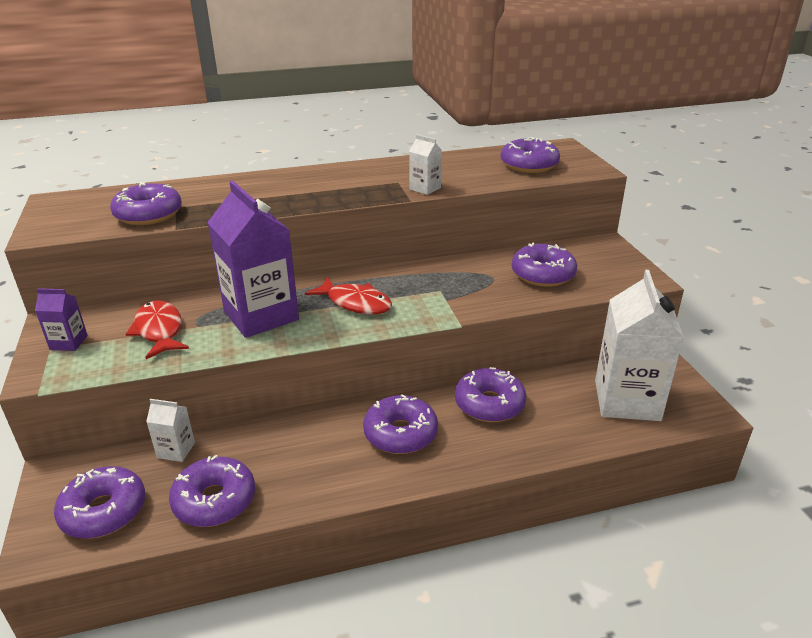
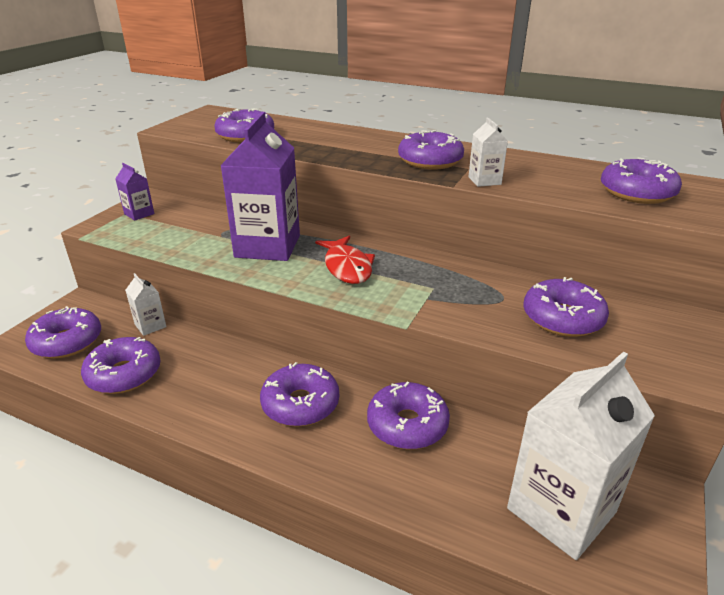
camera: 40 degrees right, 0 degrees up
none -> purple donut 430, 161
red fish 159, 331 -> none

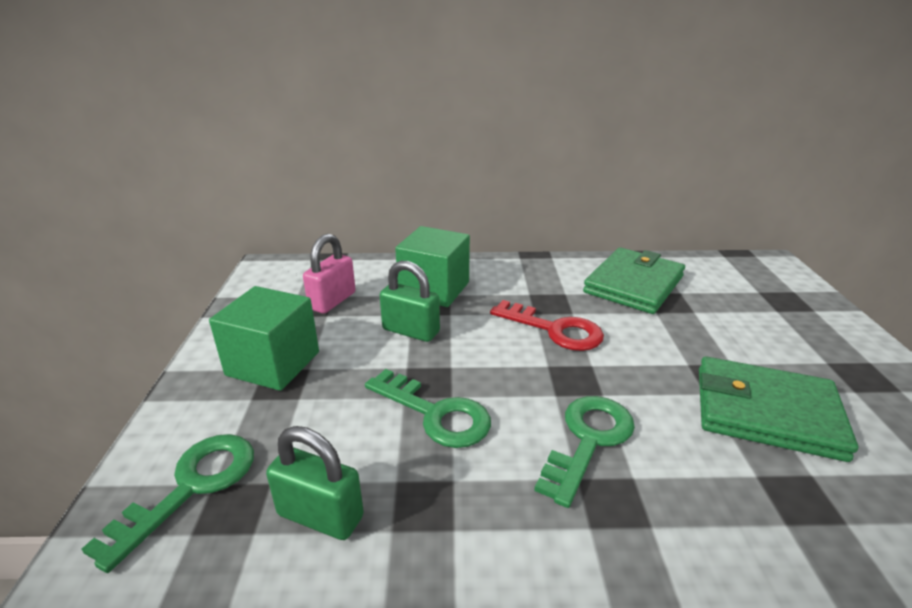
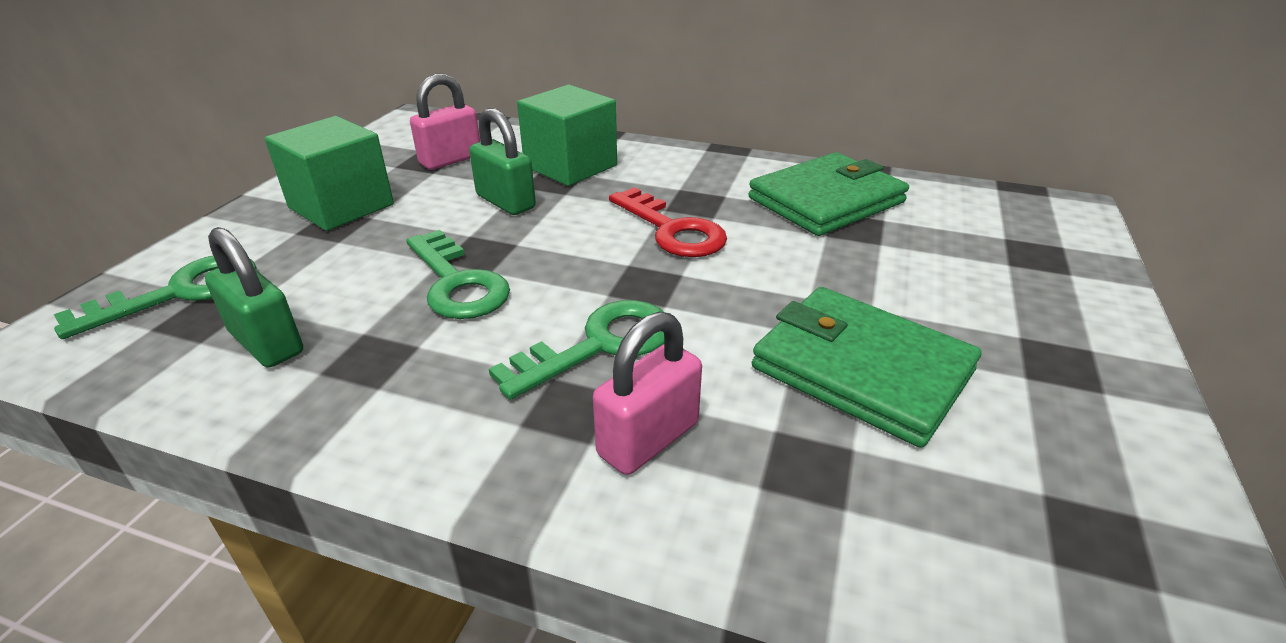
camera: 20 degrees right, 5 degrees up
none -> pink padlock 648, 439

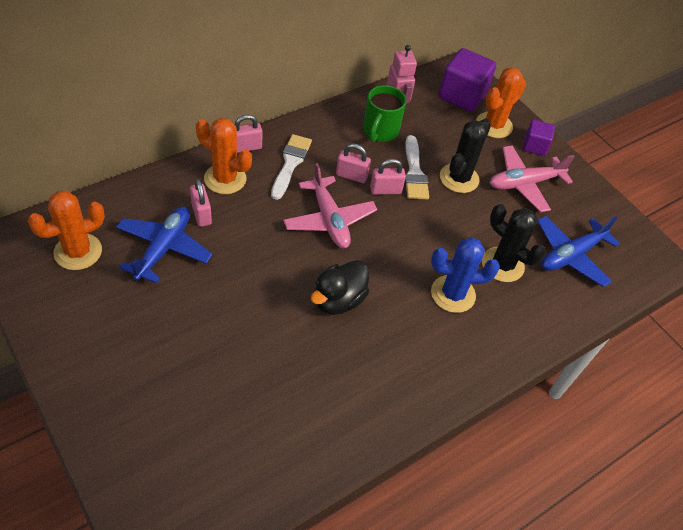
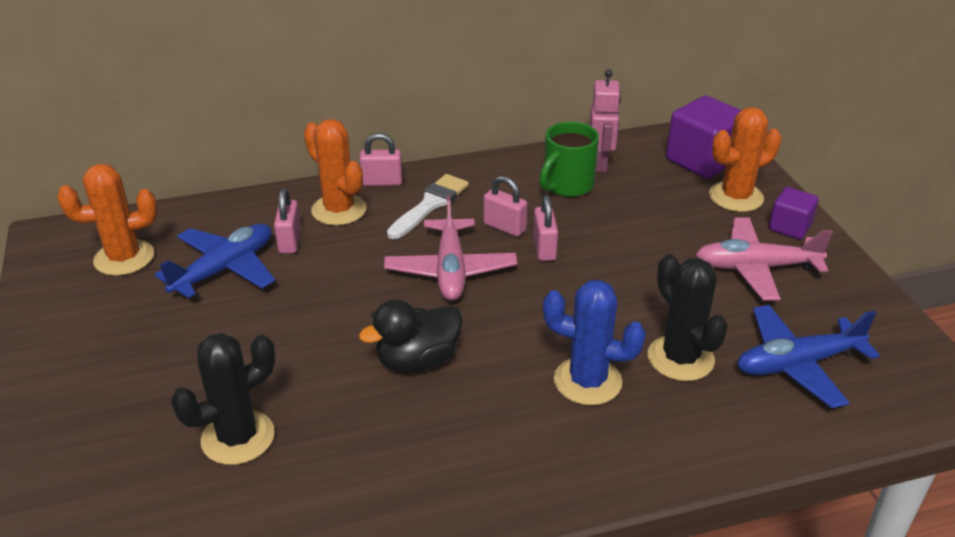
camera: 25 degrees right, 15 degrees down
black cactus 459, 178 -> black cactus 238, 437, relocated
pink padlock 385, 190 -> pink padlock 544, 248, 75 degrees clockwise
white brush 414, 172 -> none

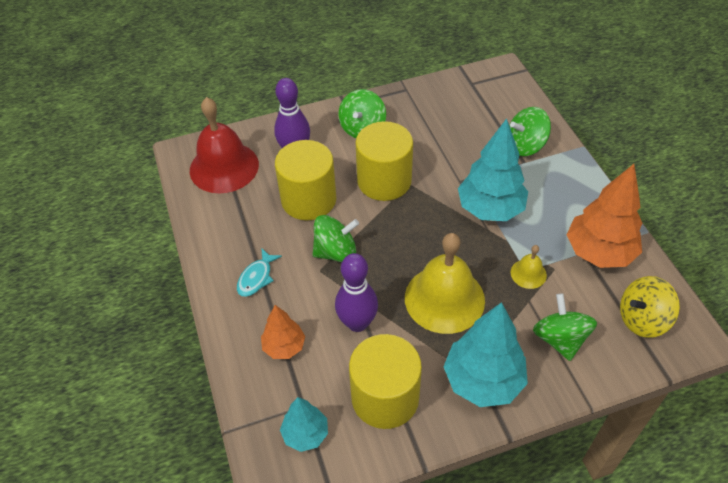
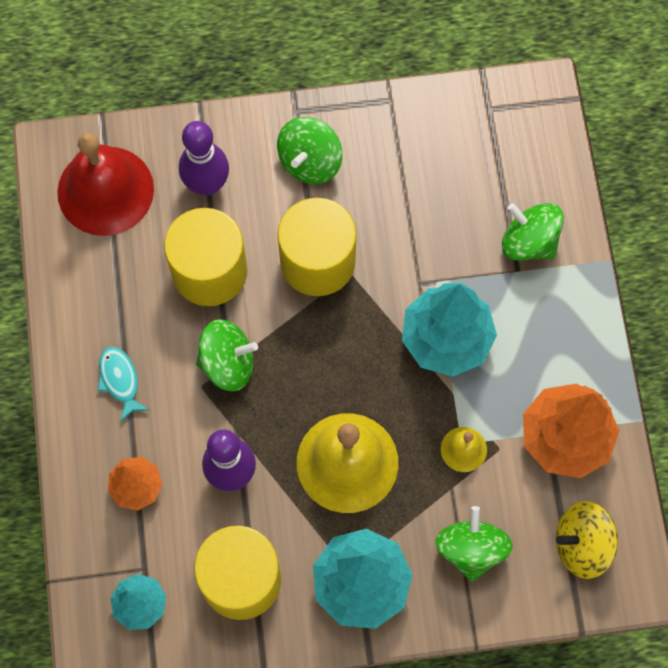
camera: 10 degrees right, 20 degrees up
turquoise fish 256, 278 -> turquoise fish 120, 380, 120 degrees clockwise
green spinning top 525, 145 -> green spinning top 529, 242, 45 degrees clockwise

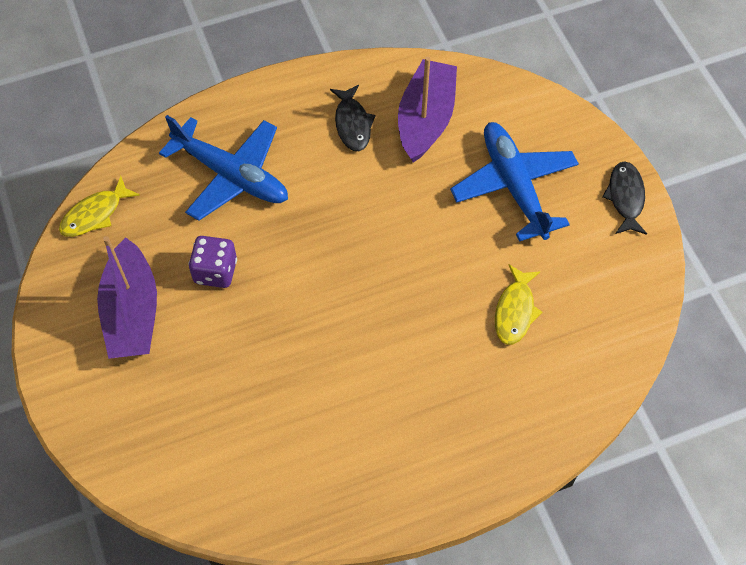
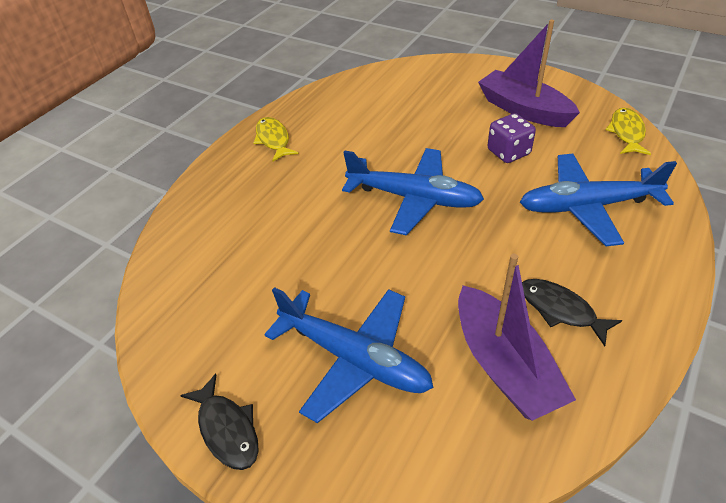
camera: 145 degrees right, 15 degrees down
yellow fish 515, 311 -> yellow fish 273, 140, relocated
none -> blue plane 414, 198

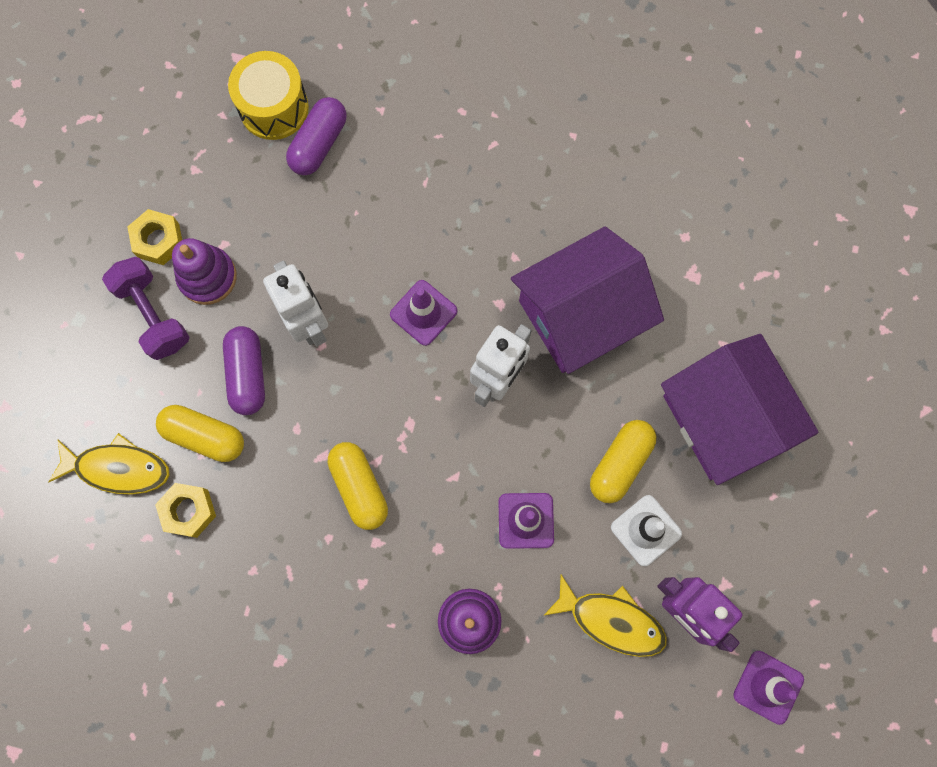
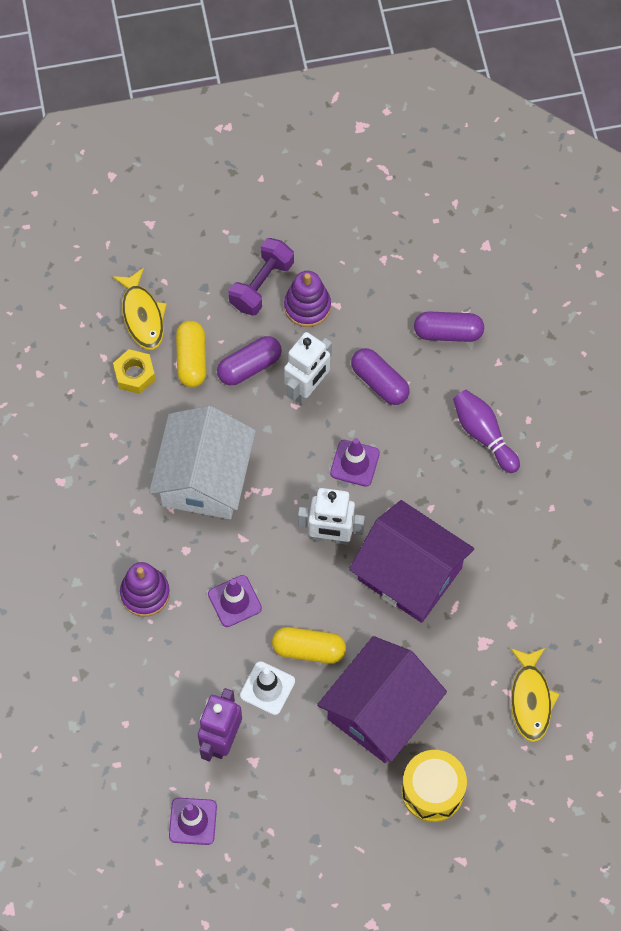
camera: 65 degrees right, 10 degrees down
yellow capsule 359, 487 -> white house 204, 478
none -> purple capsule 379, 382
yellow drum 274, 107 -> yellow drum 432, 791, relocated
none -> purple bowling pin 483, 434
yellow fish 611, 620 -> yellow fish 530, 699, relocated
yellow nut 158, 240 -> none

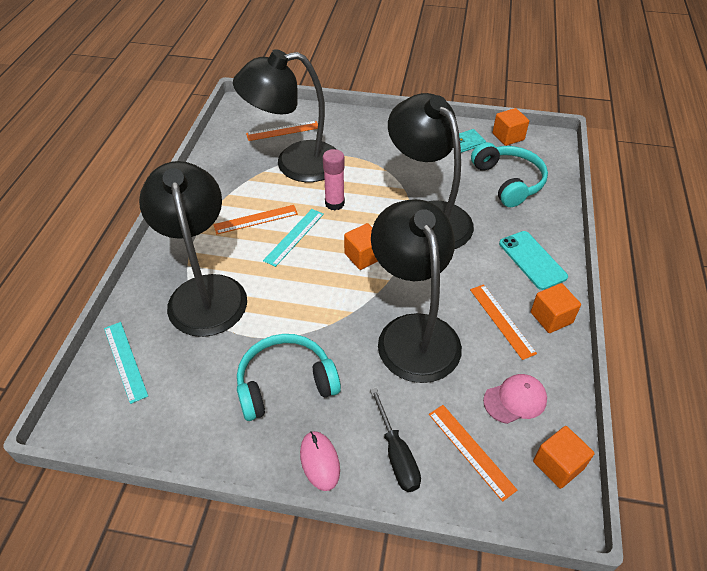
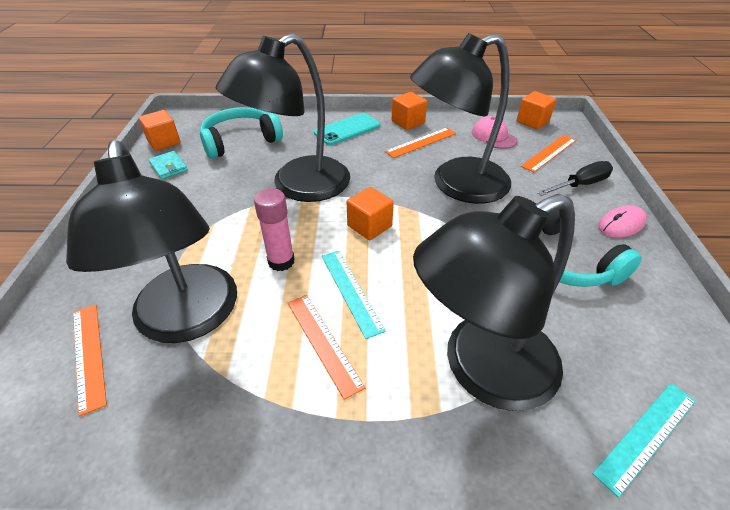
camera: 100 degrees left, 5 degrees down
turquoise ruler 294, 237 -> turquoise ruler 351, 291, 45 degrees clockwise

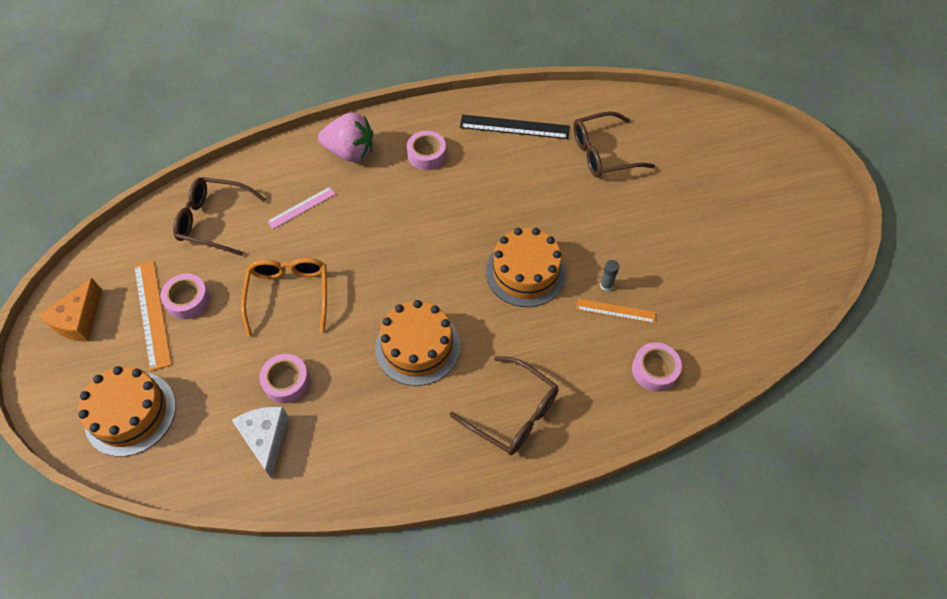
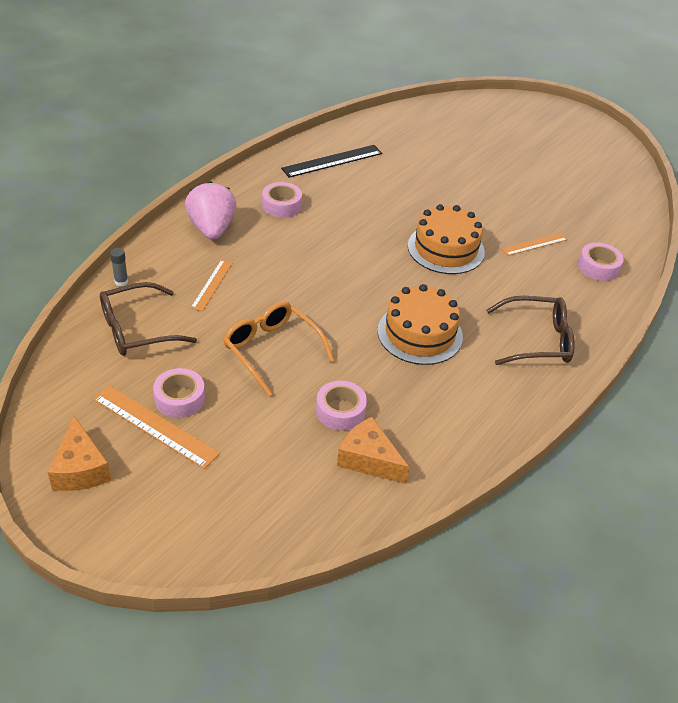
camera: 40 degrees left, 15 degrees down
grey glue stick 606, 285 -> grey glue stick 121, 282, relocated
pink strawberry 350, 152 -> pink strawberry 212, 229, 75 degrees counterclockwise
pink ruler 301, 207 -> orange ruler 212, 285
white cheese 265, 438 -> orange cheese 368, 459
orange cake 130, 413 -> none
brown glasses 603, 153 -> none

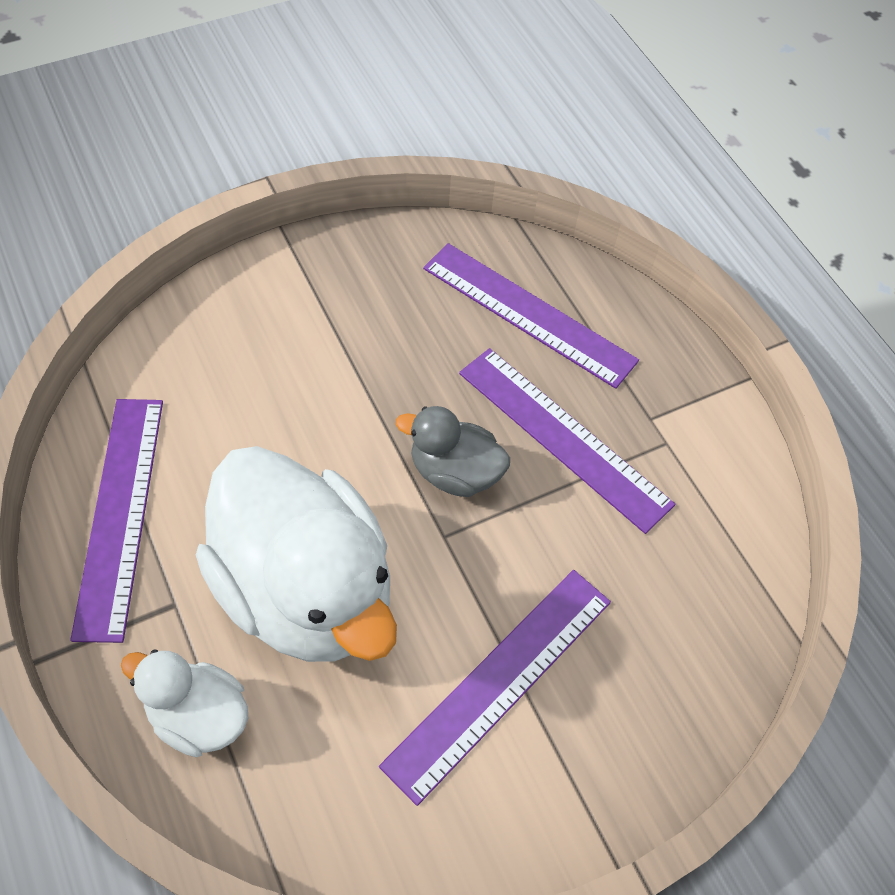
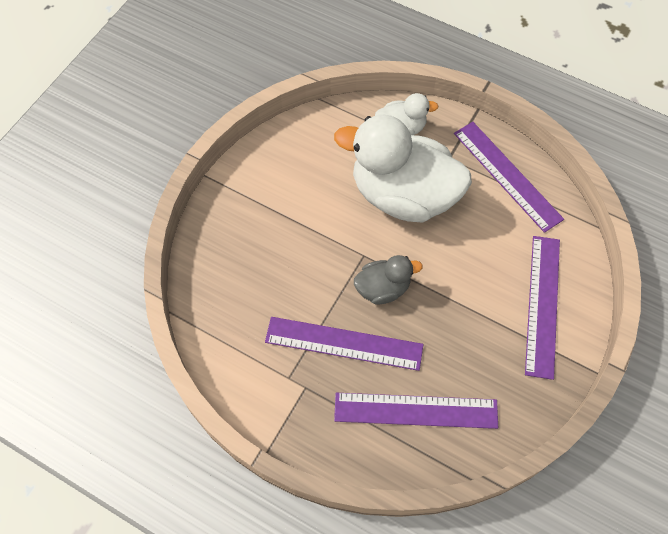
camera: 150 degrees right, 5 degrees up
purple ruler 499, 680 -> purple ruler 543, 305, relocated

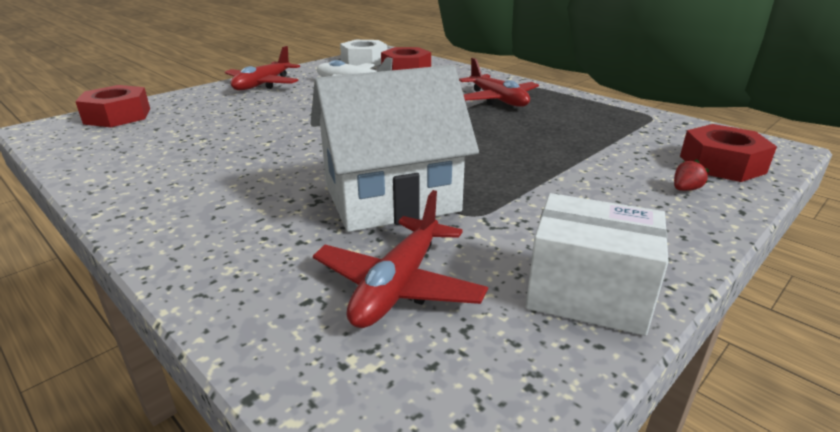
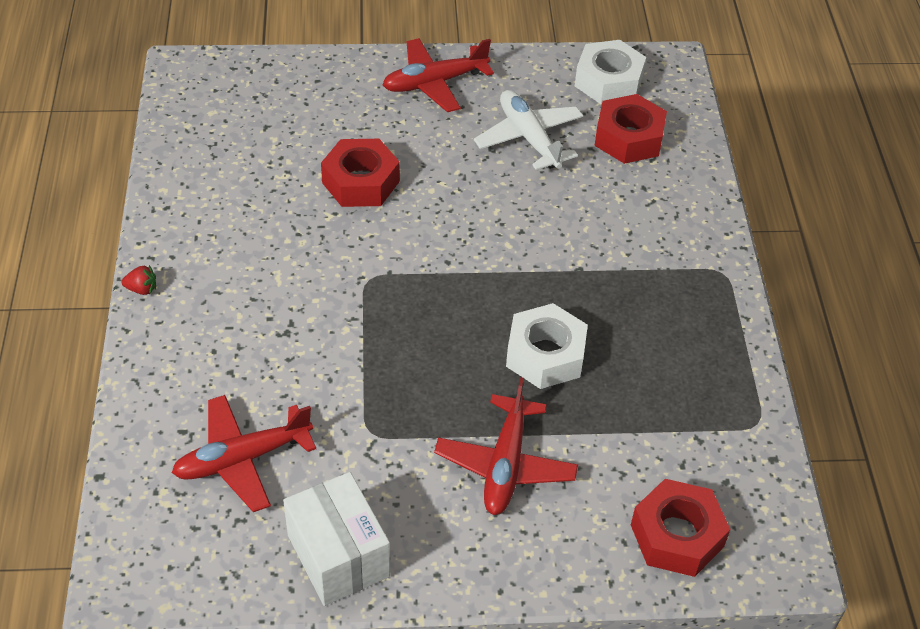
camera: 40 degrees right, 20 degrees up
red strawberry 685, 189 -> red strawberry 142, 289, relocated
red nut 118, 116 -> red nut 360, 182, relocated
red plane 497, 100 -> red plane 505, 465, relocated
none -> white nut 545, 355
white house 391, 199 -> none

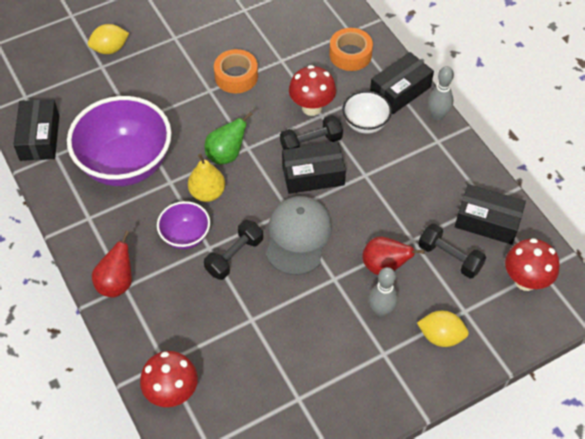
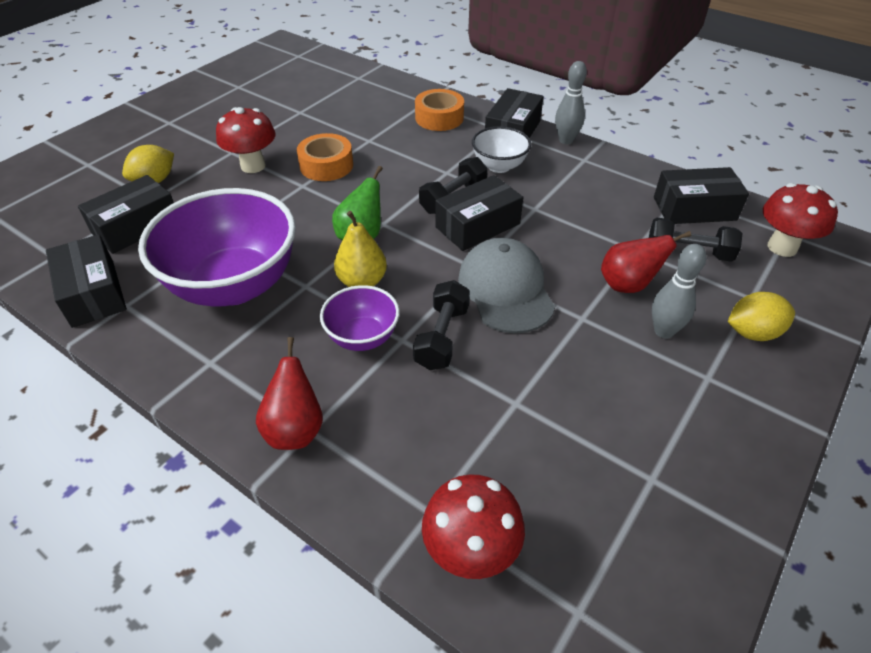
camera: 25 degrees left, 10 degrees down
none -> black box 136, 226
red mushroom 311, 107 -> red mushroom 253, 166, relocated

